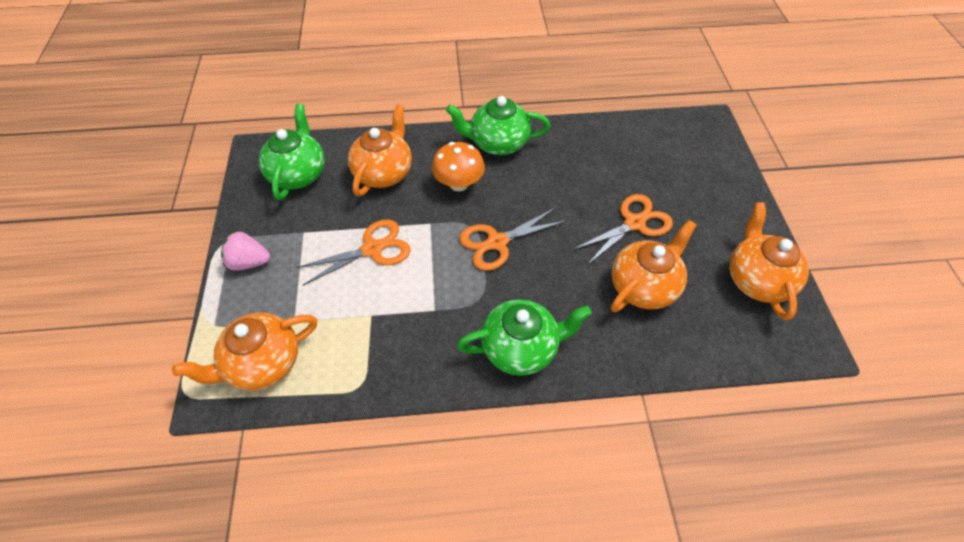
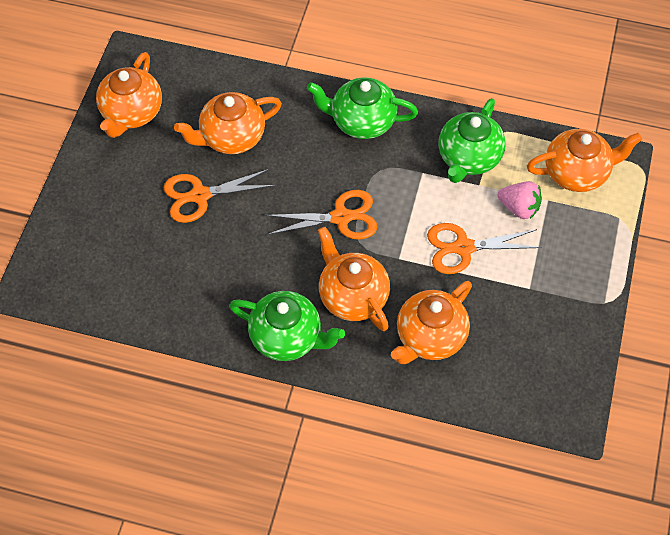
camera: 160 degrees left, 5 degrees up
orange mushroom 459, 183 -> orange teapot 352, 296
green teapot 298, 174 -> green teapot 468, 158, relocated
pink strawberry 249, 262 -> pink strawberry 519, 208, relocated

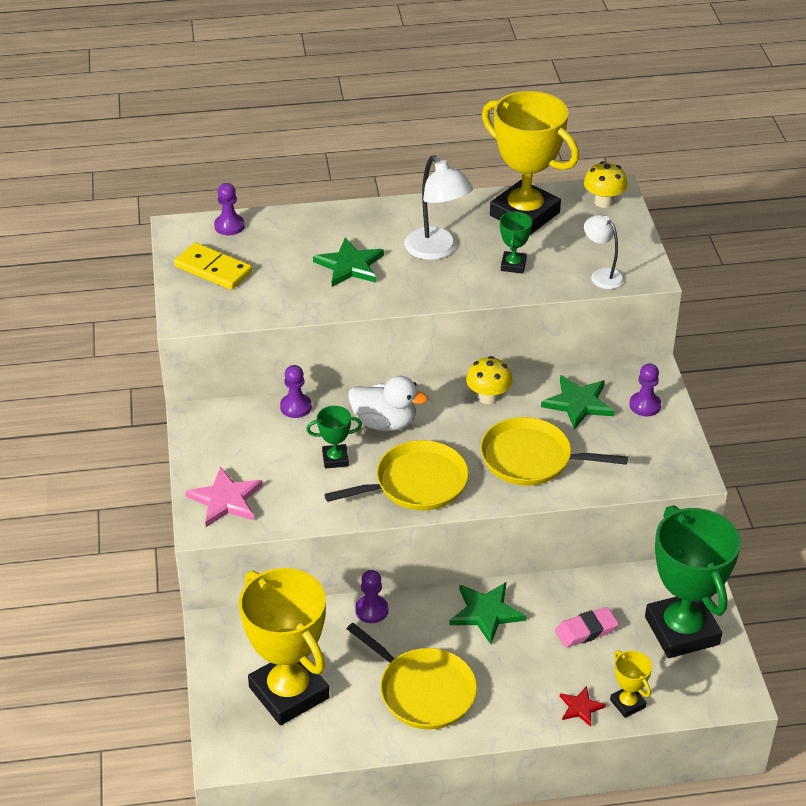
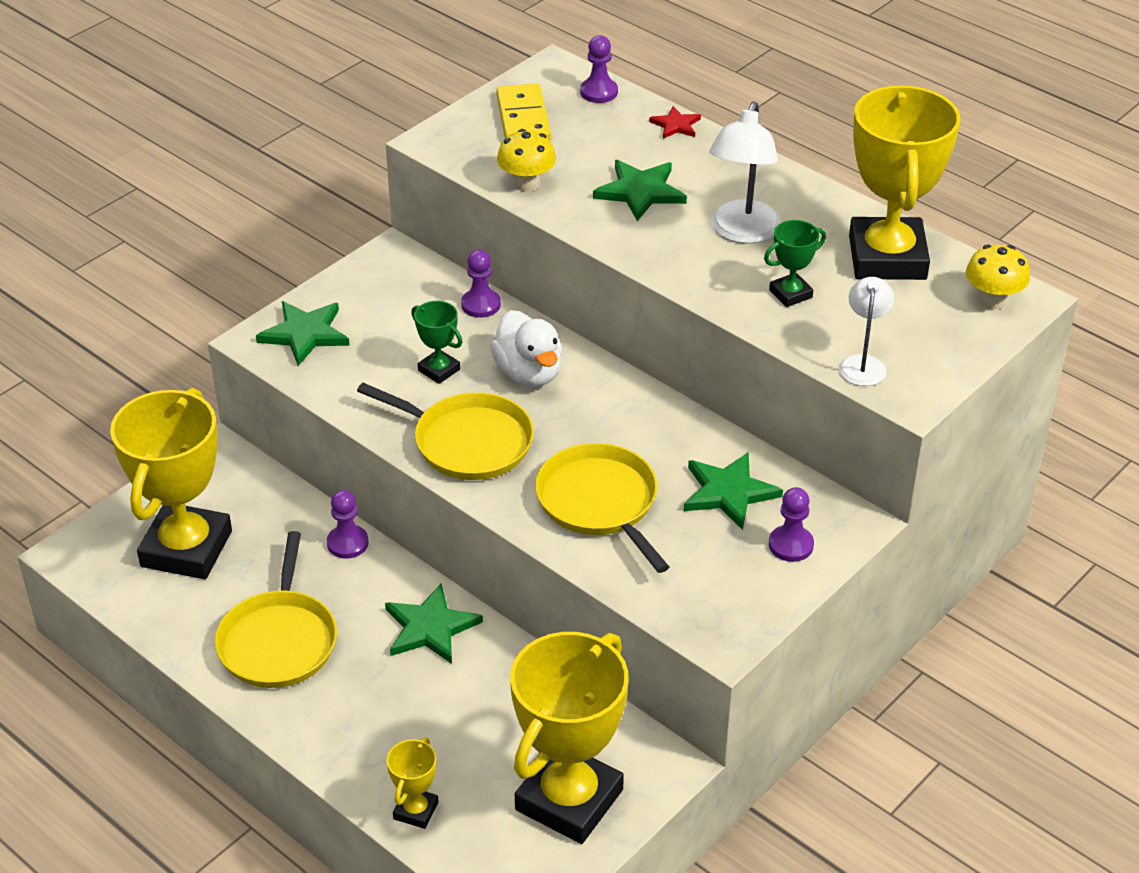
camera: 50 degrees right, 0 degrees up
pink star 225, 500 -> green star 305, 334
yellow mushroom 488, 397 -> yellow mushroom 527, 184, relocated
green trophy 682, 630 -> yellow trophy 569, 800
red star 581, 707 -> red star 676, 125, relocated
pink eraser 586, 630 -> none

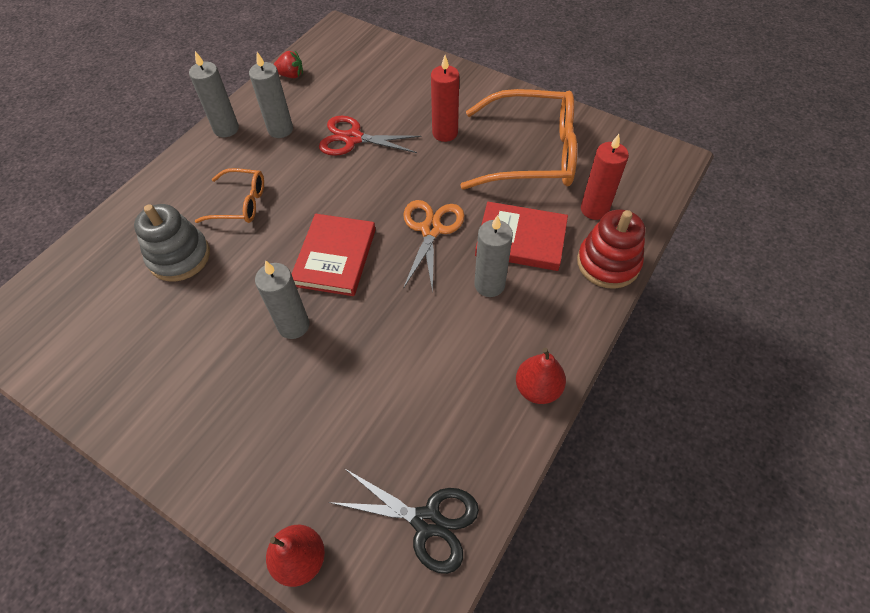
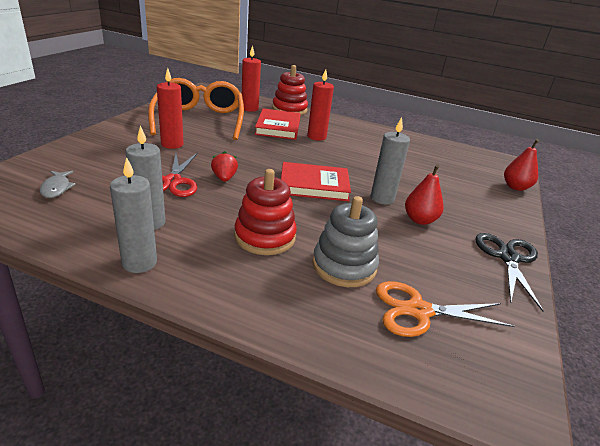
camera: 105 degrees left, 25 degrees down
none -> grey fish 57, 188
red strawberry 291, 75 -> red strawberry 224, 178, relocated
orange glasses 240, 203 -> red stacking toy 265, 237
grey candle 489, 285 -> red candle 316, 137
orange scissors 431, 230 -> orange scissors 418, 311, relocated
red pear 537, 388 -> red pear 419, 220, relocated
black scissors 427, 522 -> black scissors 508, 258, relocated

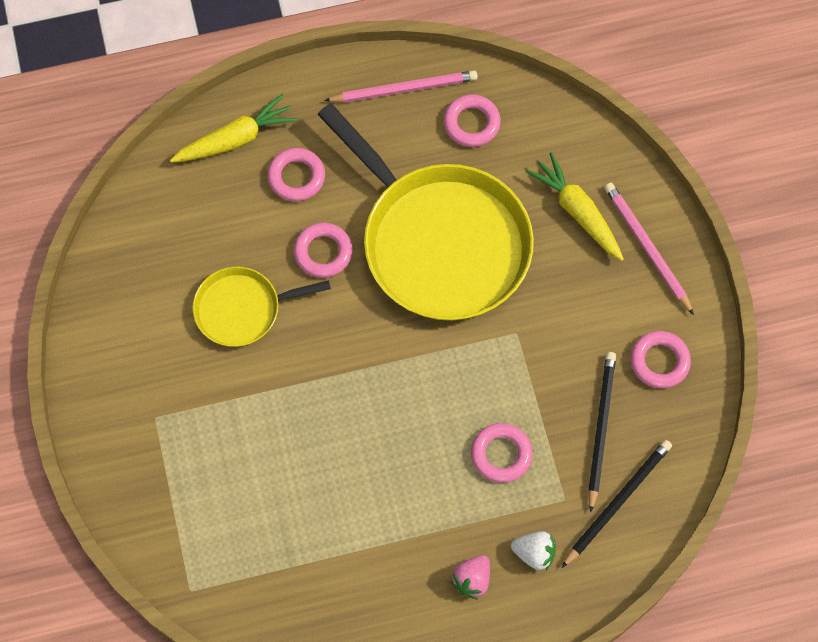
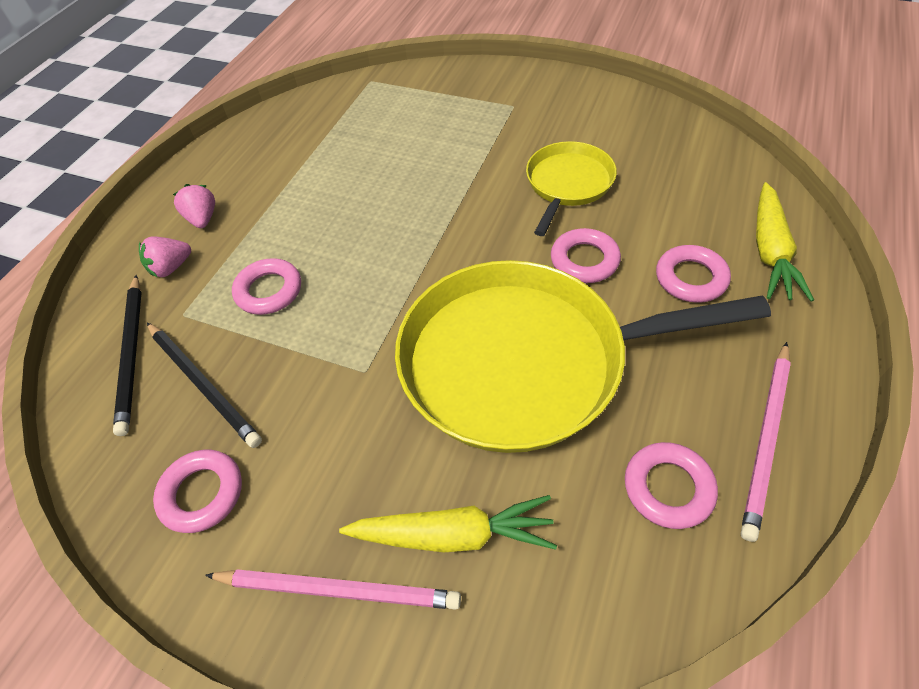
camera: 130 degrees right, 15 degrees down
white strawberry 534, 553 -> pink strawberry 171, 268

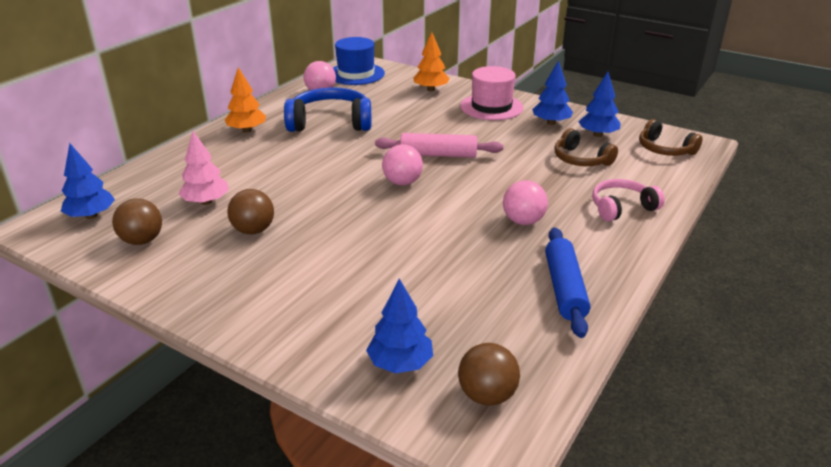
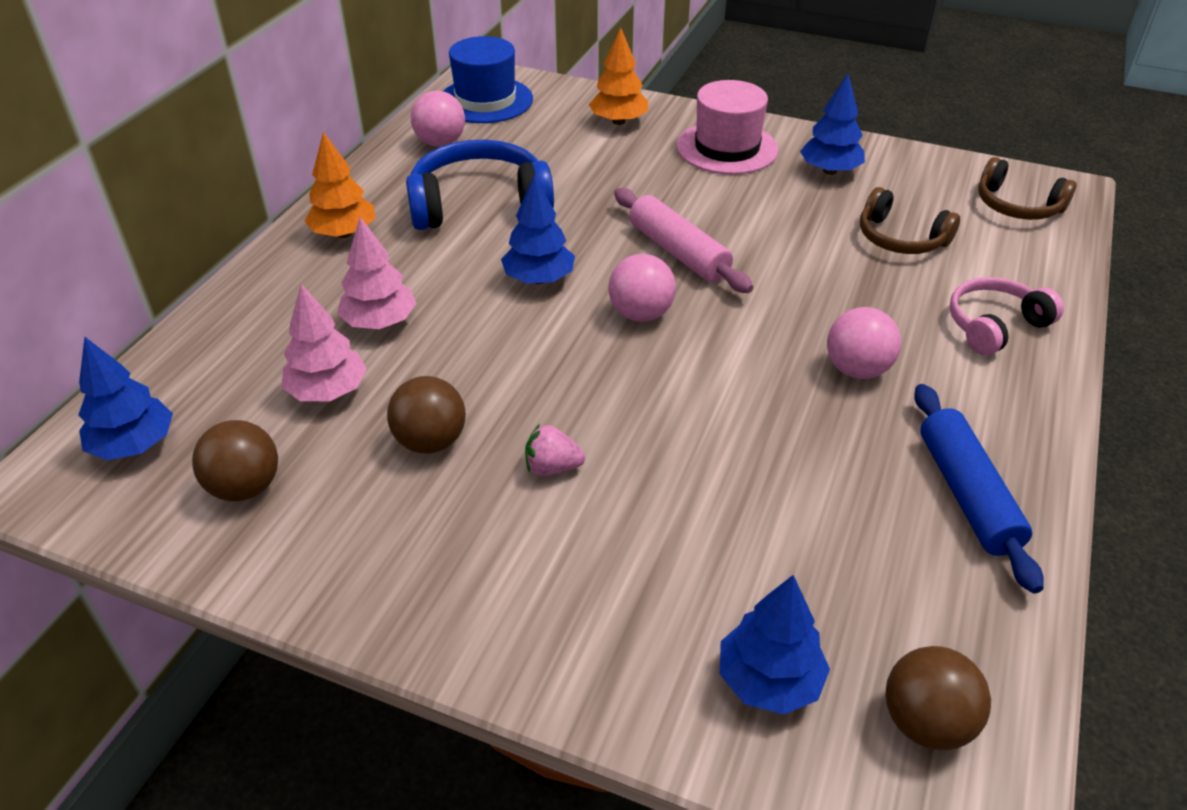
camera: 10 degrees left, 10 degrees up
none -> pink tree 380, 322
blue tree 598, 135 -> blue tree 539, 279, relocated
none -> pink strawberry 552, 468
pink rolling pin 438, 155 -> pink rolling pin 678, 252, 60 degrees clockwise

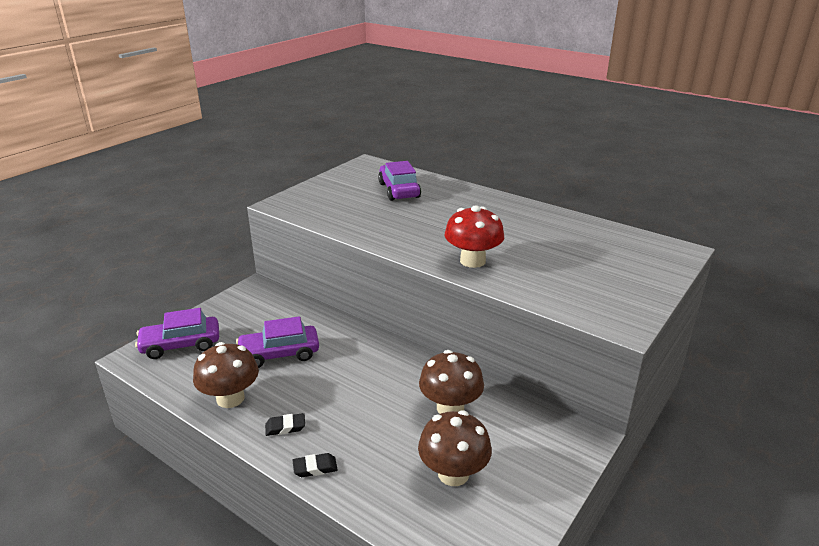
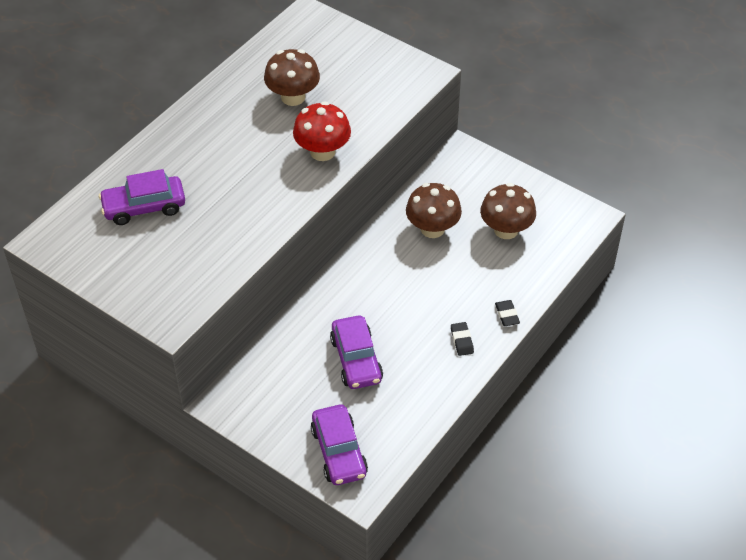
camera: 90 degrees left, 20 degrees up
brown mushroom 230, 398 -> brown mushroom 293, 97, relocated

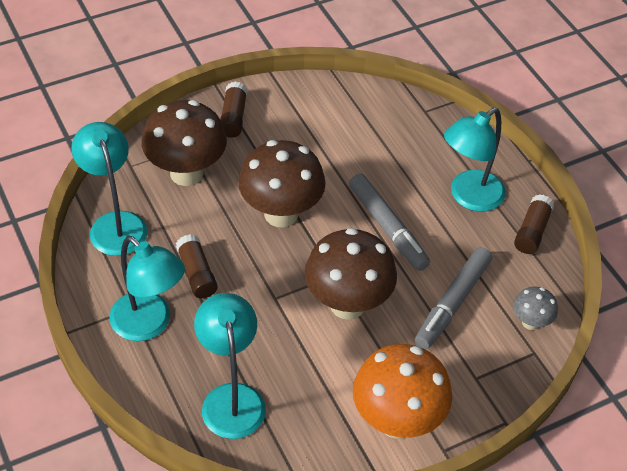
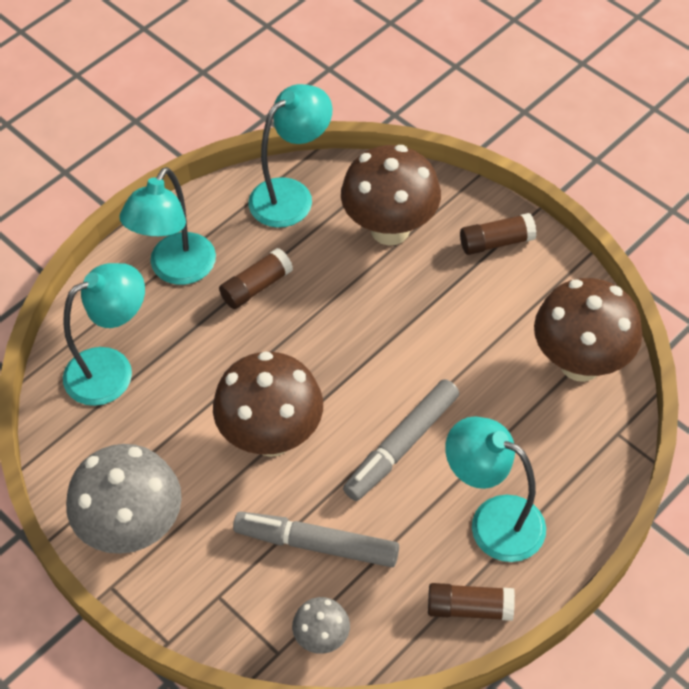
camera: 75 degrees right, 5 degrees up
orange mushroom 397, 421 -> grey mushroom 133, 530
brown mushroom 281, 214 -> brown mushroom 580, 363, relocated

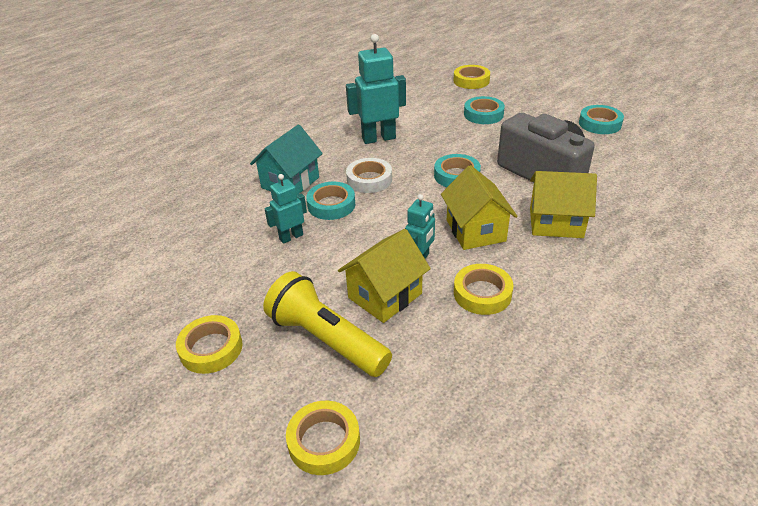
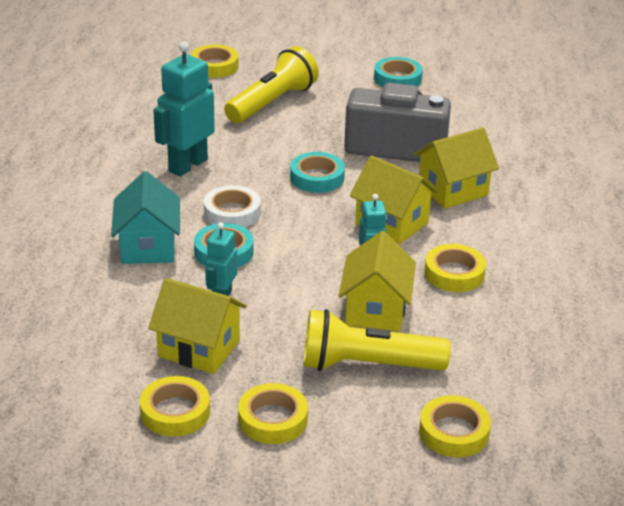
camera: 40 degrees left, 5 degrees down
none -> yellow tape 175, 412
none -> yellow house 199, 348
turquoise tape 483, 114 -> yellow flashlight 272, 102

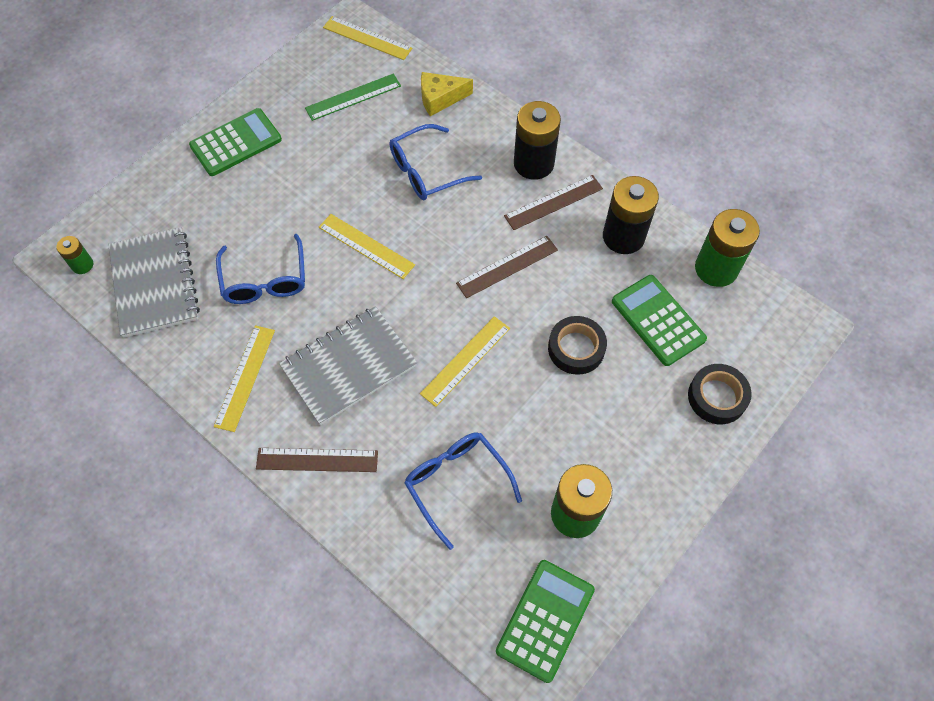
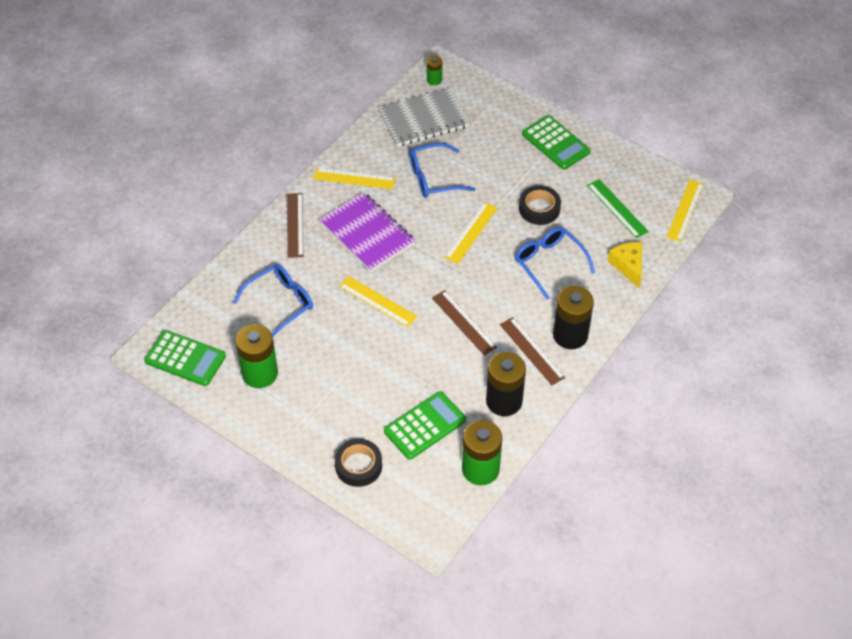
camera: 85 degrees right, 10 degrees down
grey notebook 349, 366 -> purple notebook 367, 234
black tape 576, 348 -> black tape 539, 209, relocated

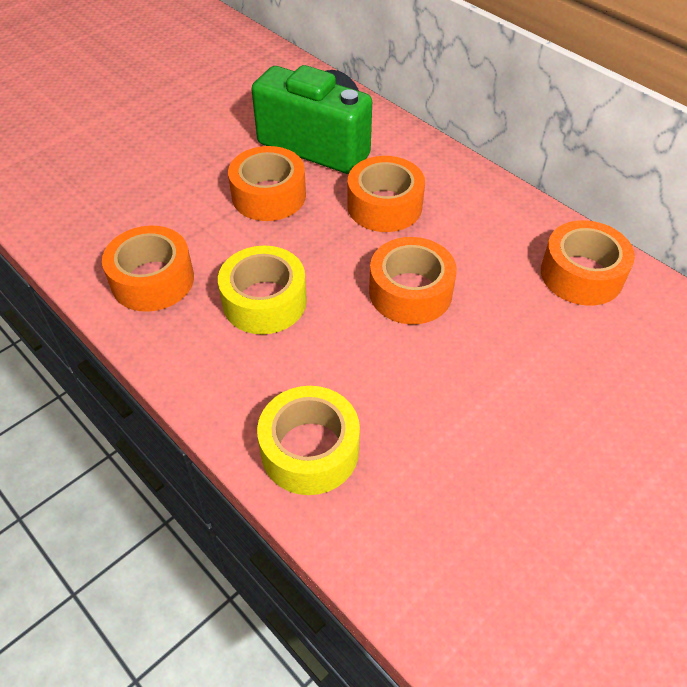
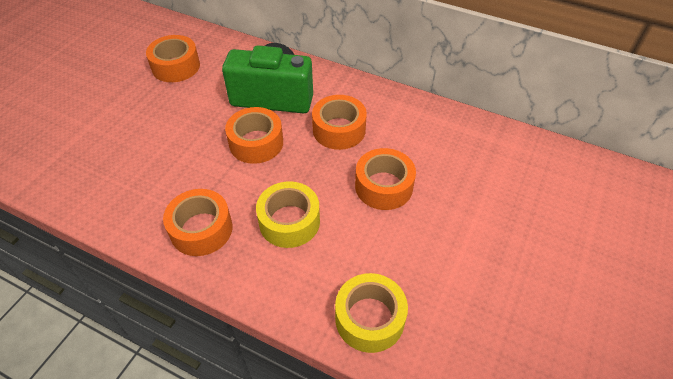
camera: 20 degrees left, 0 degrees up
orange tape 581, 274 -> orange tape 176, 66, relocated

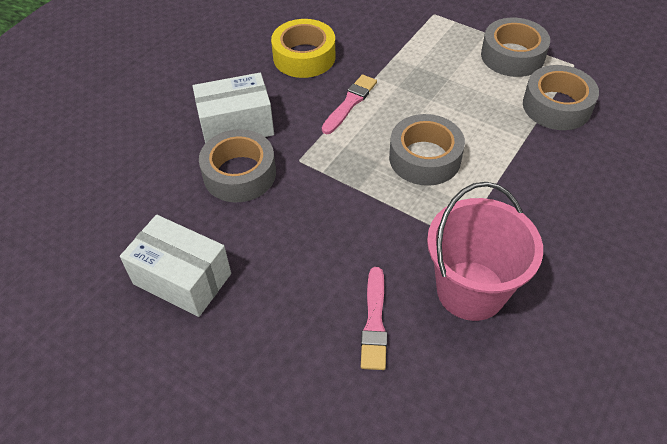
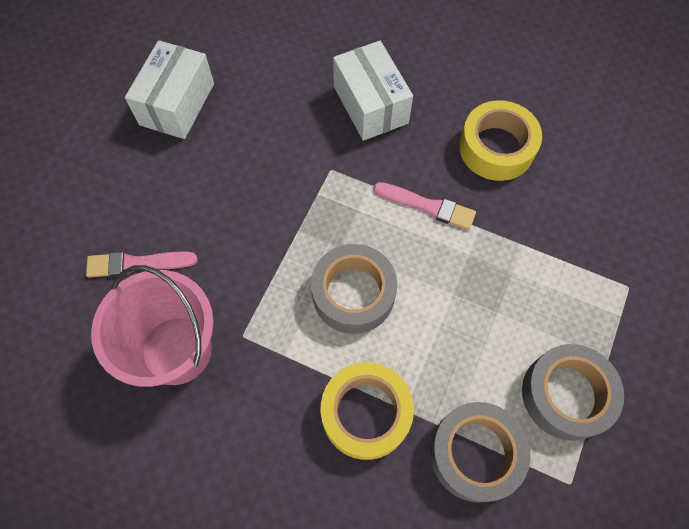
camera: 80 degrees right, 15 degrees up
none -> yellow tape 366, 413
grey tape 239, 174 -> none

